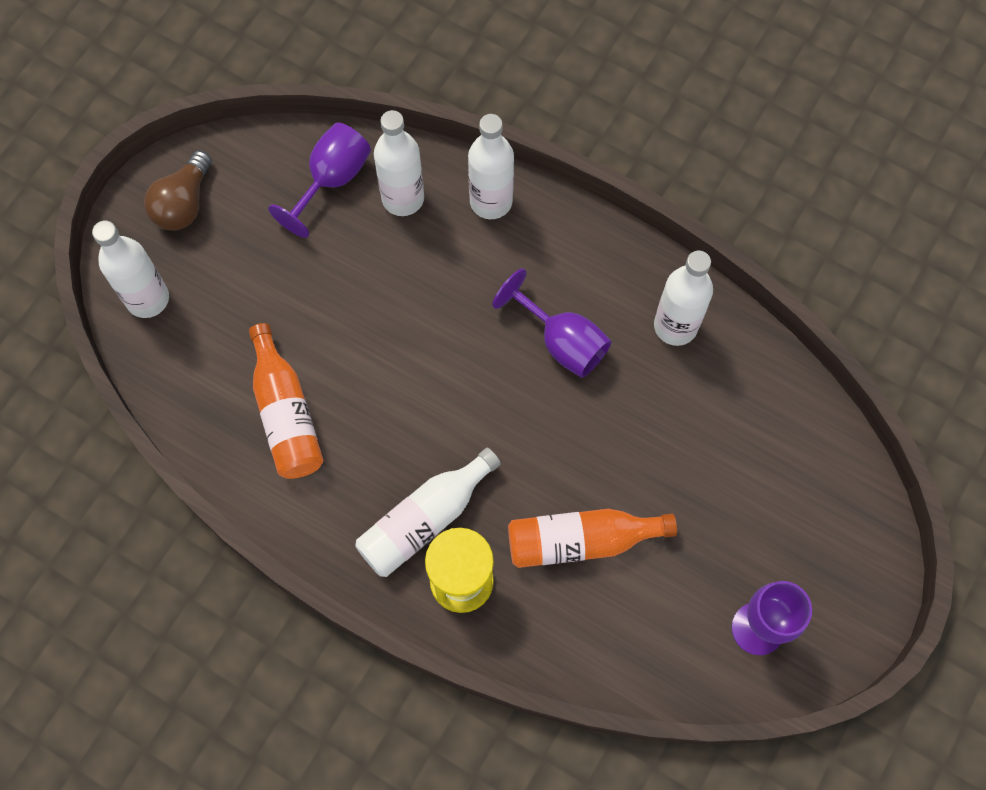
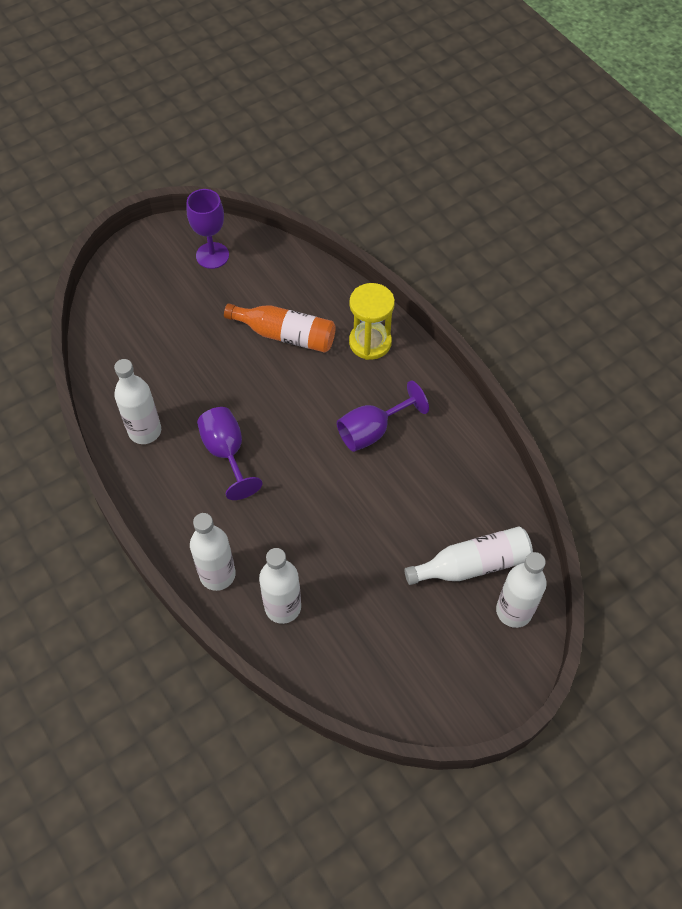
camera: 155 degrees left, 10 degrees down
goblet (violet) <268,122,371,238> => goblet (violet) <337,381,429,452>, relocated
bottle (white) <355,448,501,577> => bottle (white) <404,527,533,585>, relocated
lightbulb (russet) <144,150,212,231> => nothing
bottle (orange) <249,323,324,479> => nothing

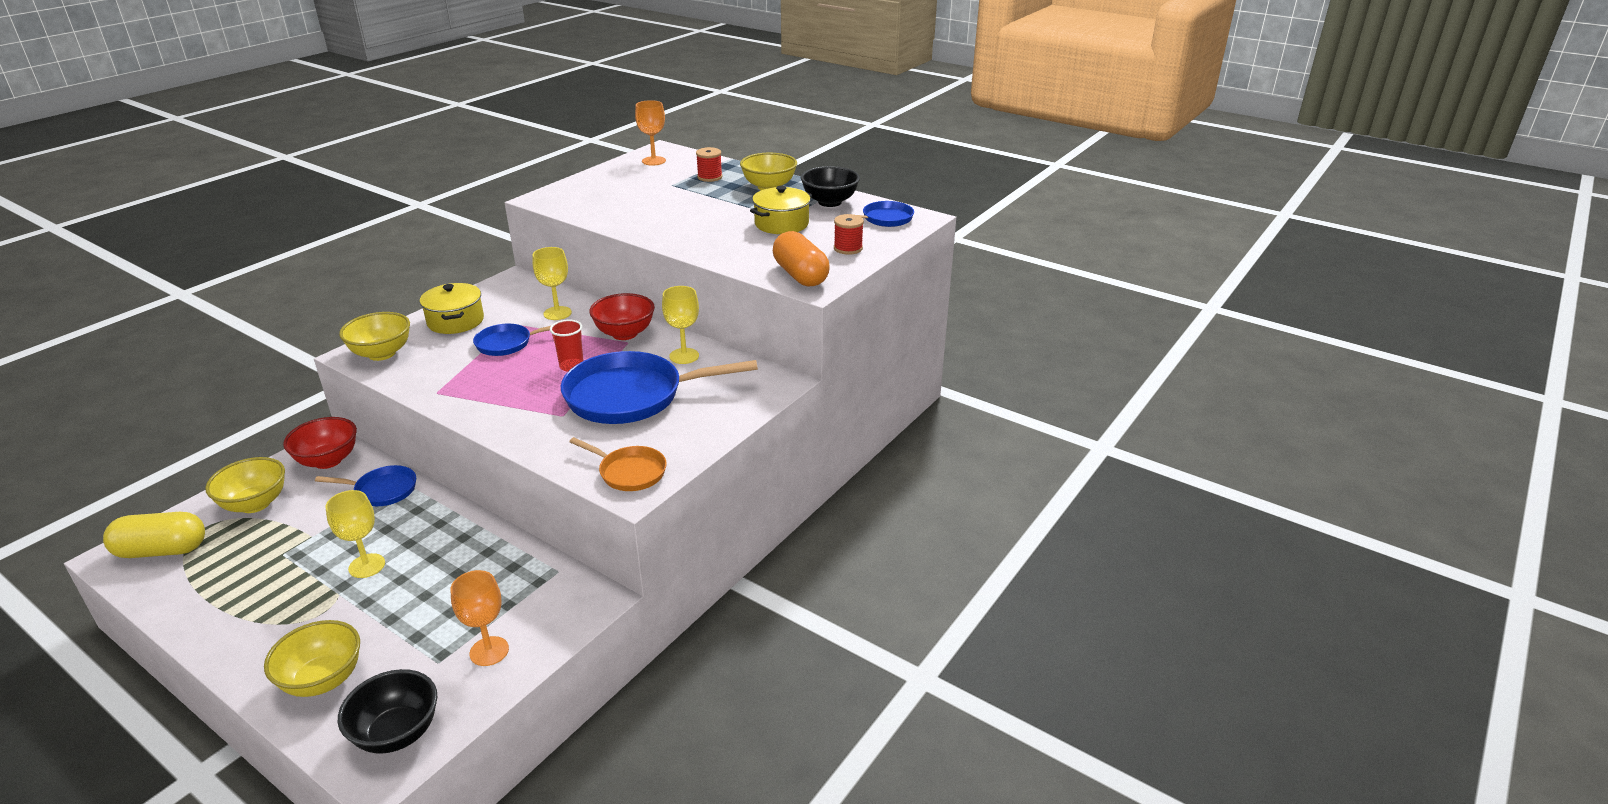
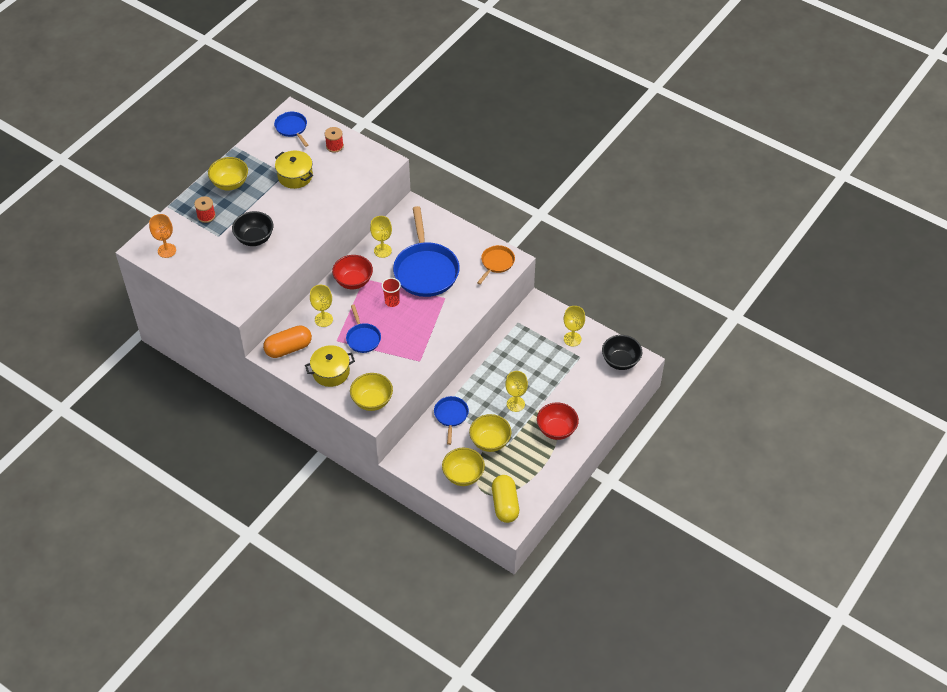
camera: 90 degrees left, 20 degrees up
bowl (black) <801,166,860,207> => bowl (black) <232,211,273,246>, relocated
pill shape (orange) <773,231,830,286> => pill shape (orange) <263,325,312,358>, relocated
bowl (yellow) <264,620,360,697> => bowl (yellow) <469,414,511,452>, relocated
bowl (red) <283,417,357,469> => bowl (red) <537,402,579,440>, relocated
goblet (orange) <450,570,509,666> => goblet (yellow) <564,306,585,347>

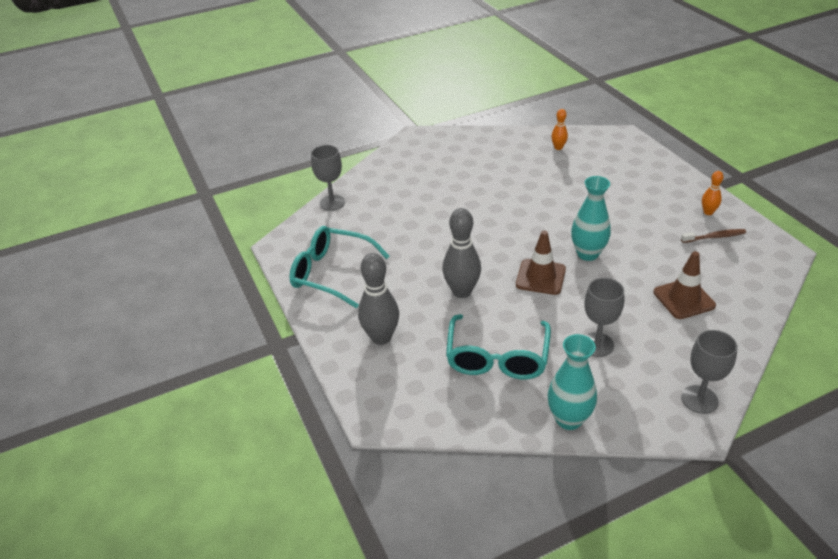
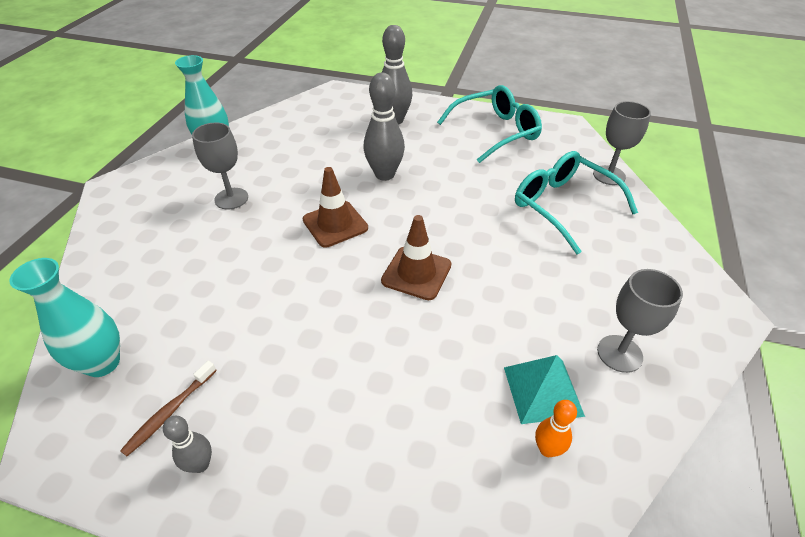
camera: 130 degrees right, 5 degrees up
vase (aqua) <571,176,611,261> => vase (aqua) <9,258,120,377>, relocated
bowling pin (orange) <702,171,723,215> => bowling pin (gray) <163,416,212,473>
safety cone (russet) <653,251,716,319> => safety cone (russet) <381,215,451,300>, relocated
nothing => pyramid (aqua) <504,355,585,424>
eyeglasses (aqua) <446,314,551,379> => eyeglasses (aqua) <515,151,638,255>, relocated
goblet (gray) <681,330,738,414> => goblet (gray) <597,269,683,373>, relocated

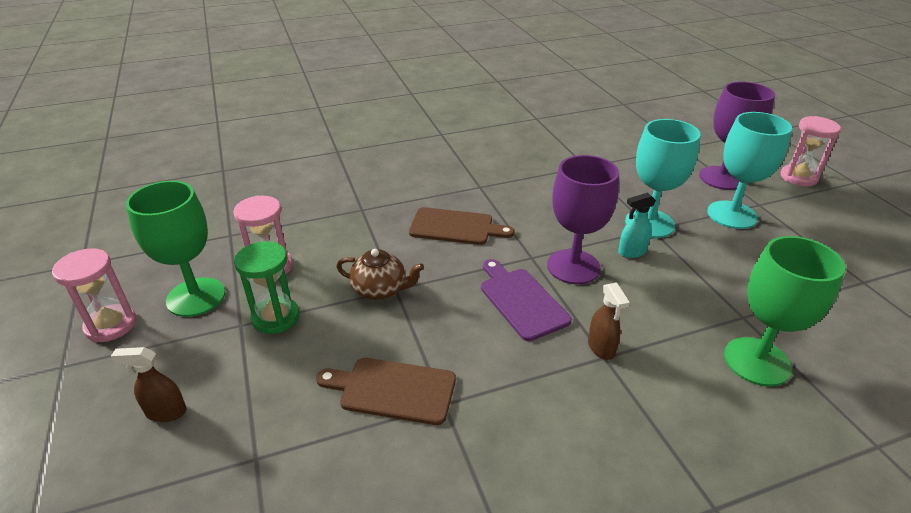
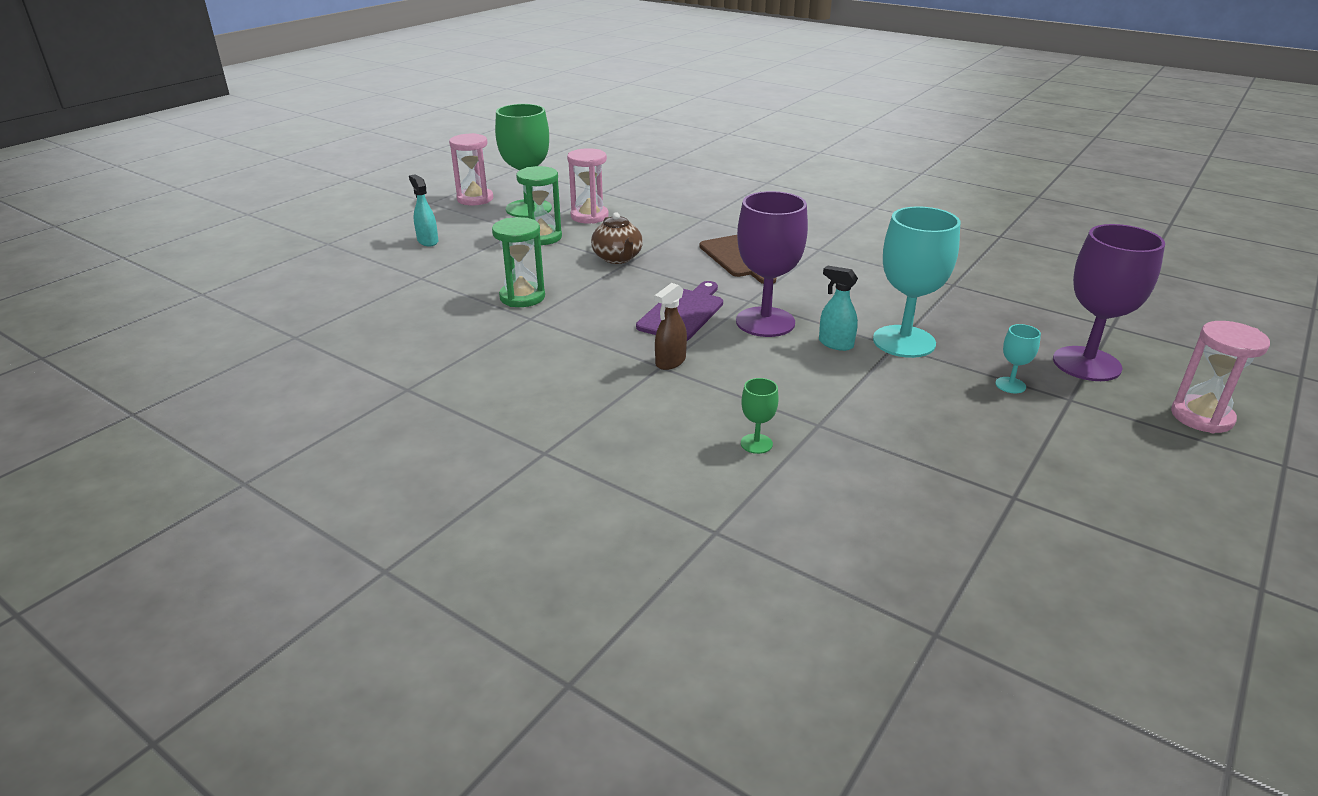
camera: 55 degrees right, 5 degrees down
sprayer (russet) <111,347,186,422> => sprayer (aqua) <409,174,438,246>
cutting board (russet) <316,358,456,425> => sandglass (emerald) <492,217,545,307>
goblet (emerald) <724,236,845,386> => goblet (emerald) <741,378,779,454>, x0.44
goblet (aqua) <707,112,792,229> => goblet (aqua) <995,324,1041,393>, x0.44

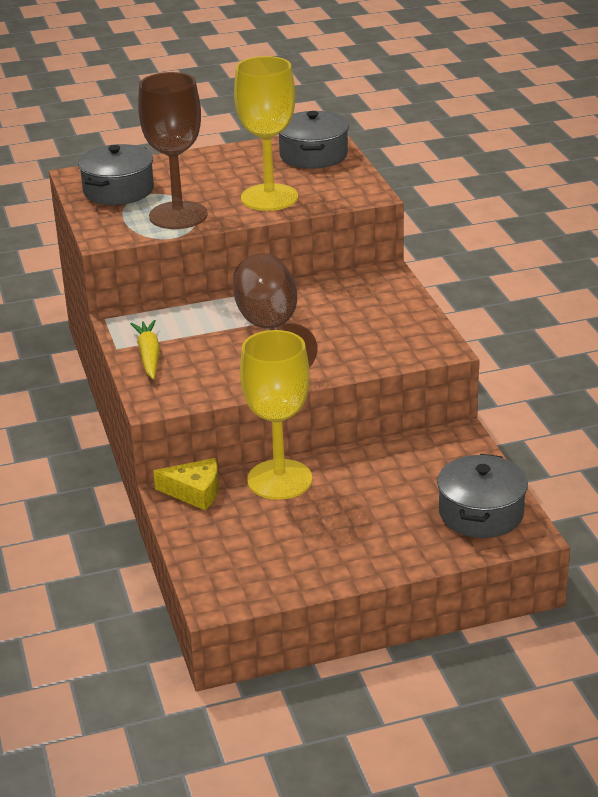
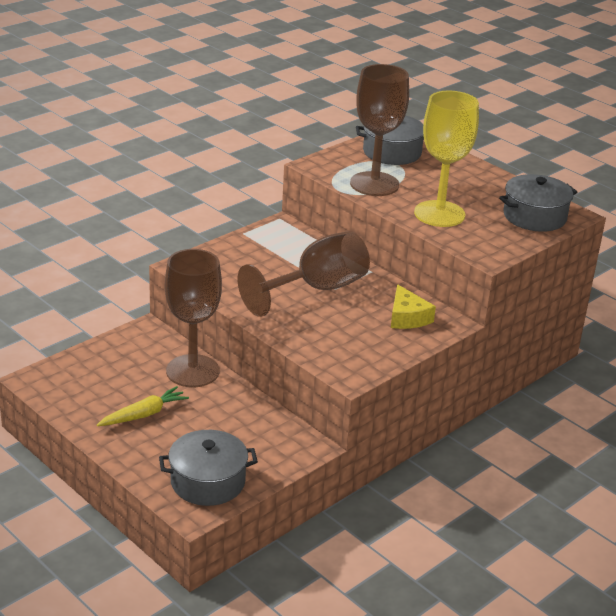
camera: 60 degrees right, 0 degrees up
toy carrot (yellow) <131,320,160,379> => toy carrot (yellow) <97,386,189,426>, relocated
goblet (yellow) <240,330,312,500> => goblet (russet) <165,249,222,387>
cheese wedge (yellow) <153,458,219,510> => cheese wedge (yellow) <391,284,436,329>, relocated

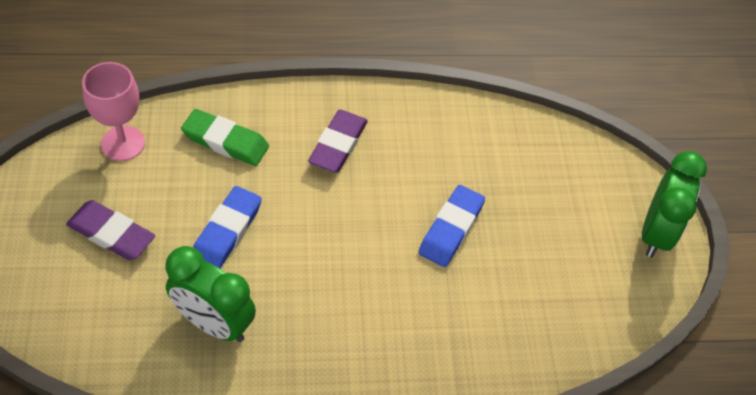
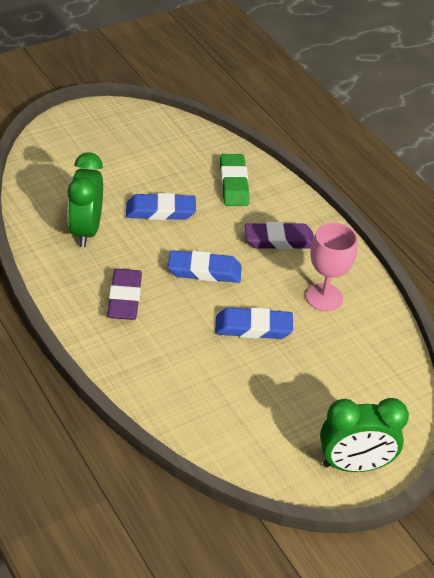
camera: 65 degrees right, 10 degrees down
gum eraser (violet) <66,200,155,260> => gum eraser (violet) <107,269,142,320>, relocated
nothing => gum eraser (royal blue) <168,250,242,283>
goblet (rosy) <82,62,145,161> => goblet (rosy) <306,223,357,311>, relocated

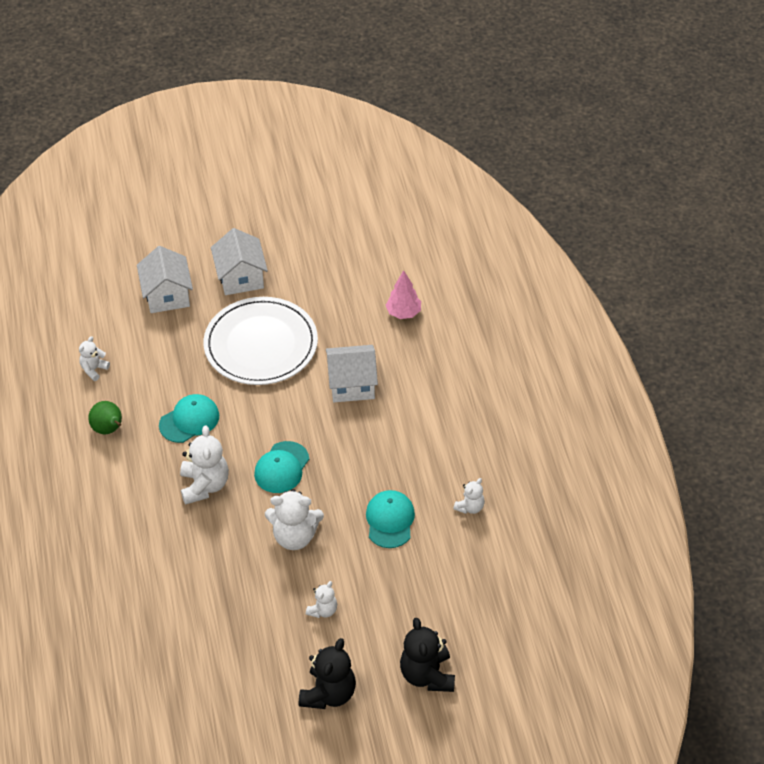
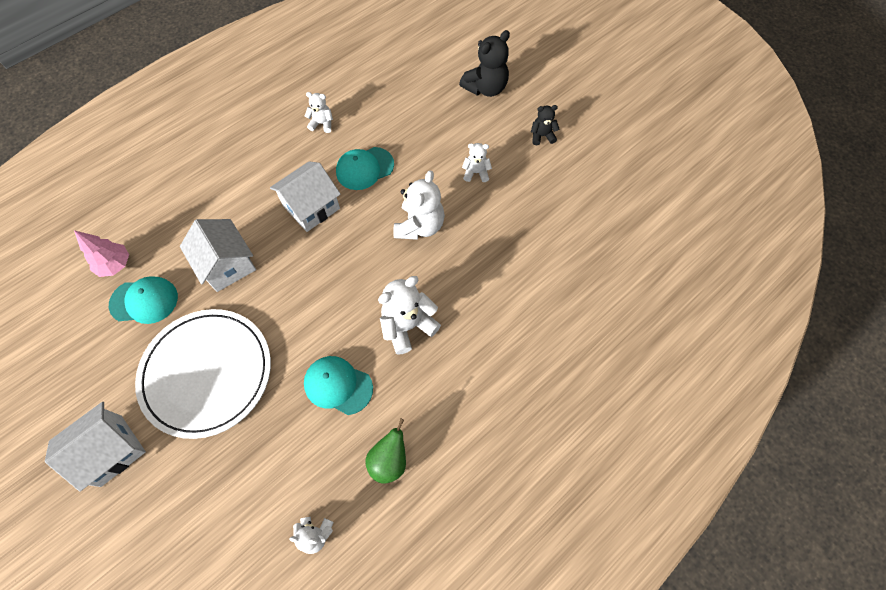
camera: 120 degrees left, 15 degrees up
baseball cap (aqua) <254,441,309,493> => baseball cap (aqua) <109,276,178,324>, relocated
house (white) <137,246,193,313> => house (white) <270,161,340,232>, relocated
teddy bear (white) <265,489,324,550> => teddy bear (white) <393,170,445,240>, 45 degrees clockwise
teddy bear (black) <299,638,356,709> => teddy bear (black) <531,105,559,145>, x0.56

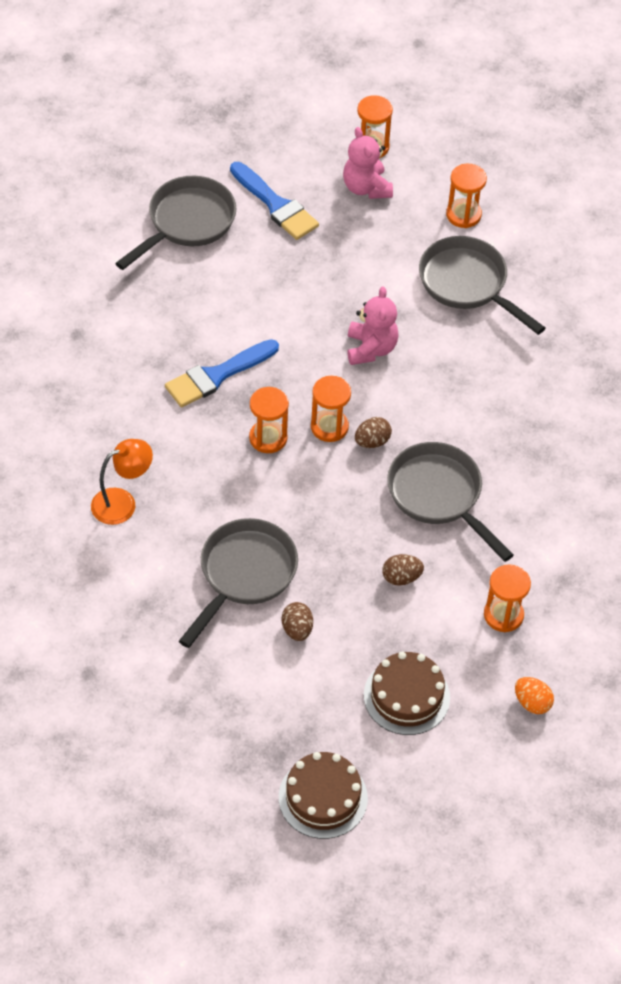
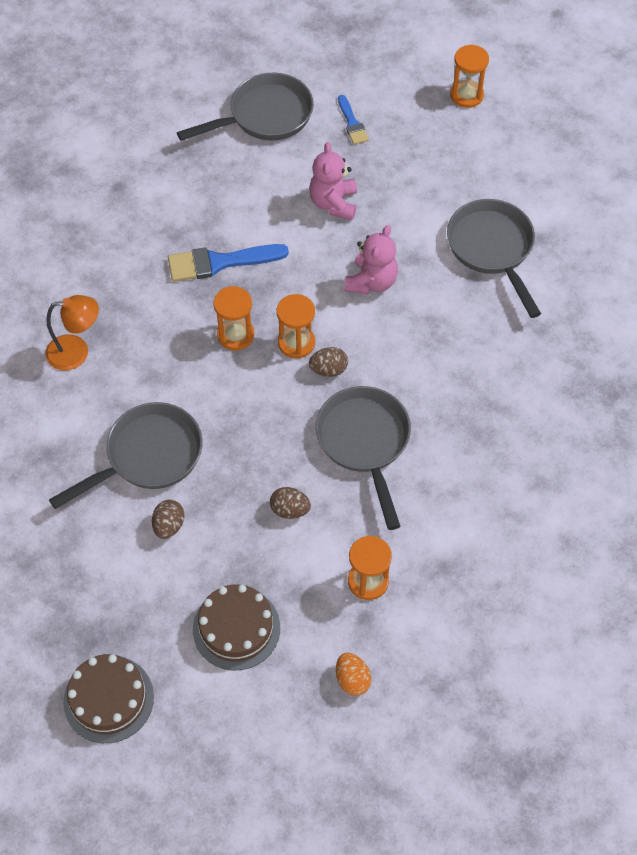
camera: 25 degrees right, 5 degrees up
teddy bear (rosy) <343,127,393,199> => teddy bear (rosy) <309,142,357,220>, relocated
paintbrush (royal blue) <230,162,319,240> => paintbrush (royal blue) <338,95,369,144>, x0.57
sandglass (orange) <446,164,487,228> => nothing

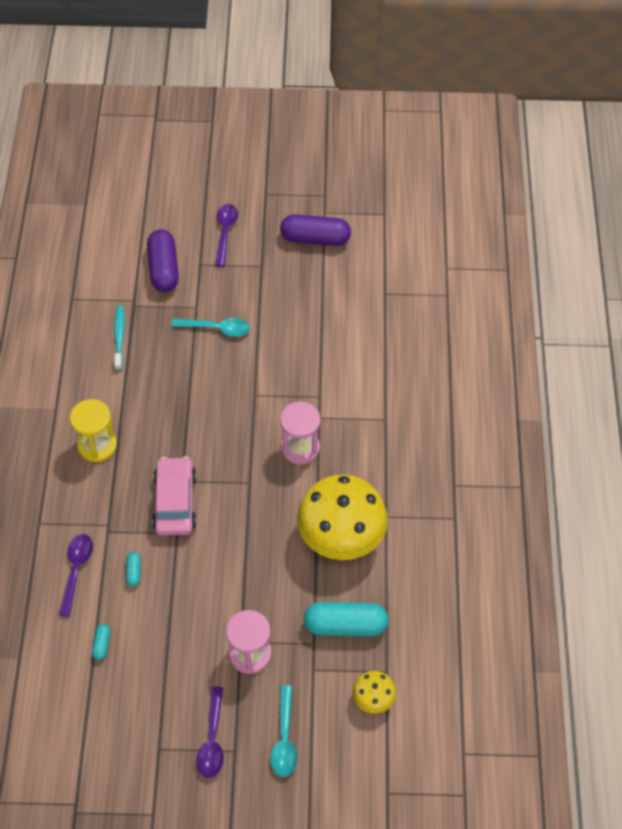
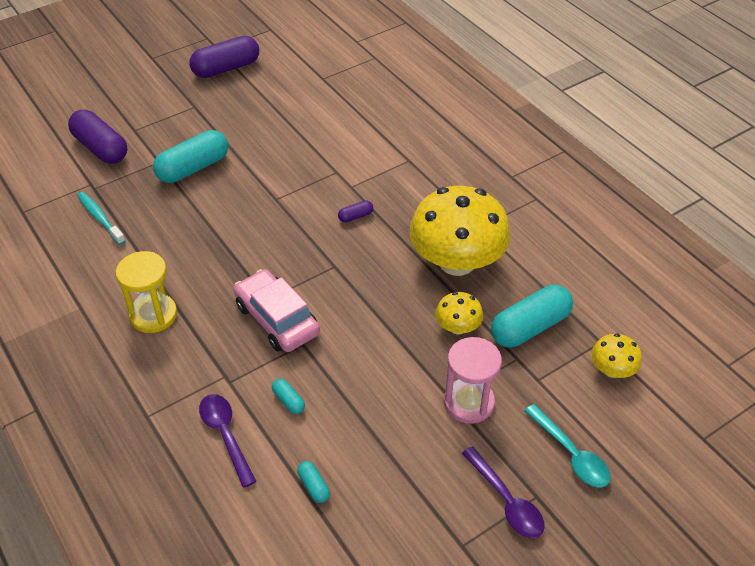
camera: 35 degrees left, 10 degrees down
teaspoon (aqua) <171,318,250,337> => pill shape (aqua) <153,130,228,183>
sandglass (rosy) <280,401,321,465> => pill shape (violet) <338,200,373,222>
nothing => toadstool (yellow) <435,292,483,334>
teaspoon (violet) <215,204,238,267> => nothing

